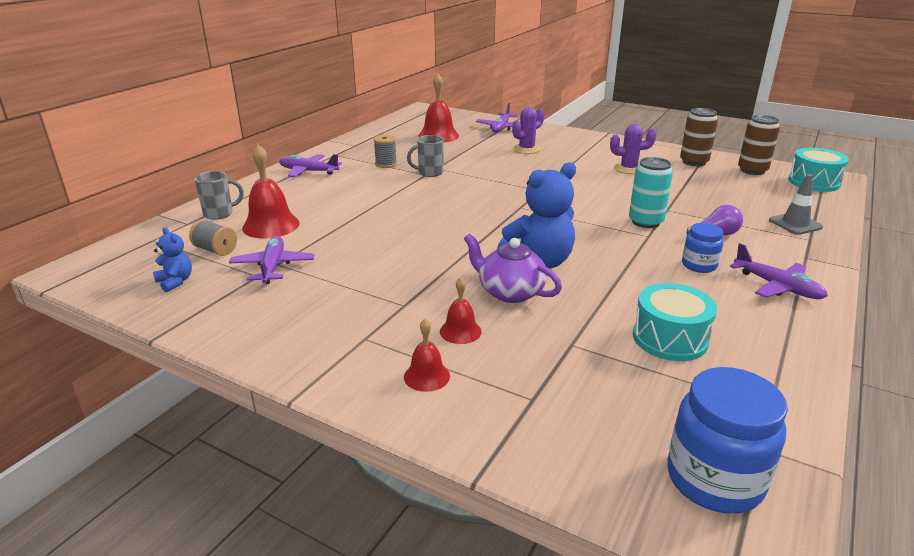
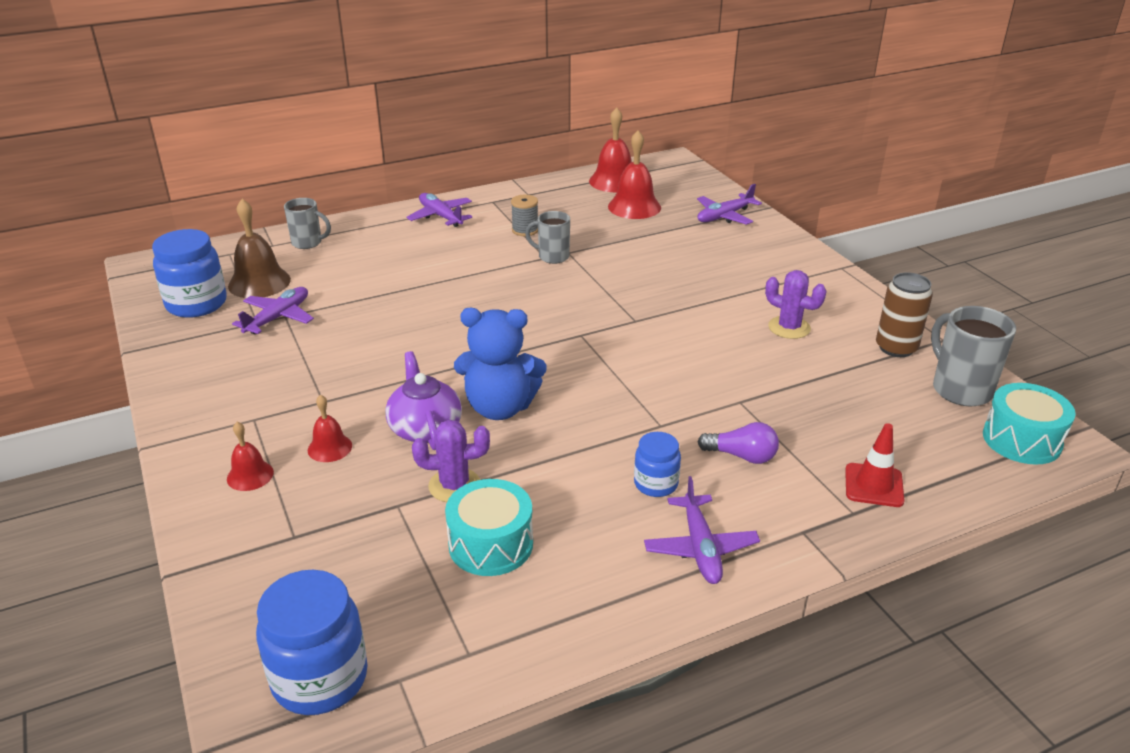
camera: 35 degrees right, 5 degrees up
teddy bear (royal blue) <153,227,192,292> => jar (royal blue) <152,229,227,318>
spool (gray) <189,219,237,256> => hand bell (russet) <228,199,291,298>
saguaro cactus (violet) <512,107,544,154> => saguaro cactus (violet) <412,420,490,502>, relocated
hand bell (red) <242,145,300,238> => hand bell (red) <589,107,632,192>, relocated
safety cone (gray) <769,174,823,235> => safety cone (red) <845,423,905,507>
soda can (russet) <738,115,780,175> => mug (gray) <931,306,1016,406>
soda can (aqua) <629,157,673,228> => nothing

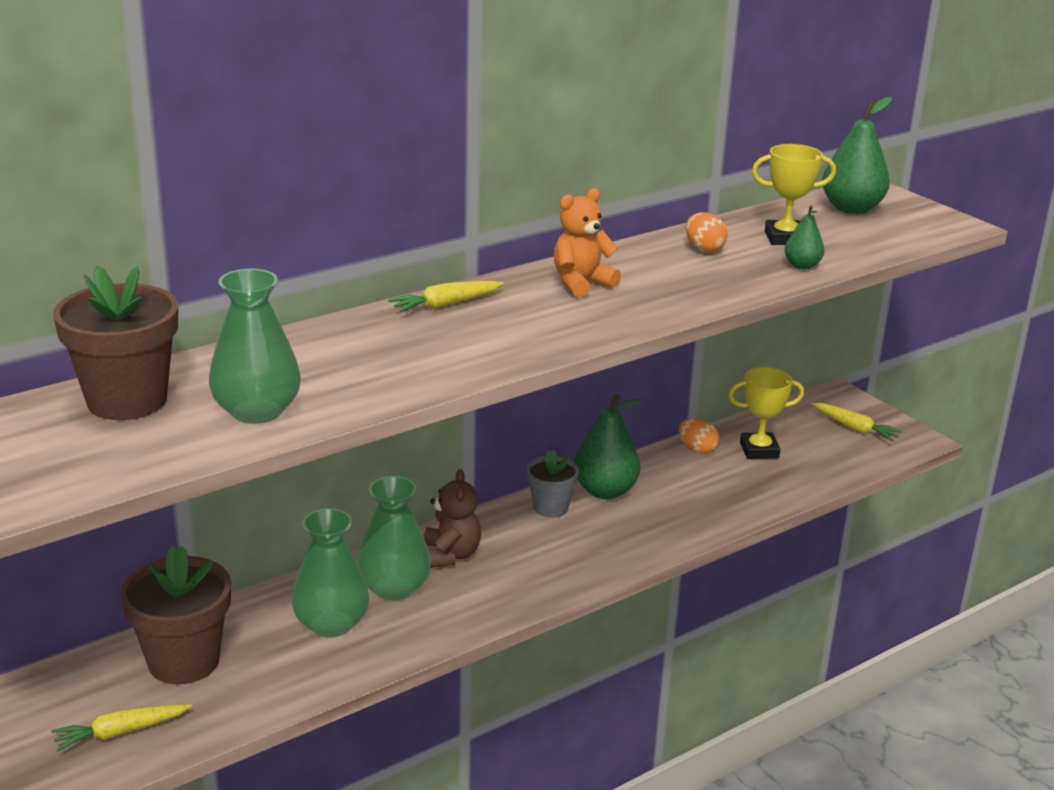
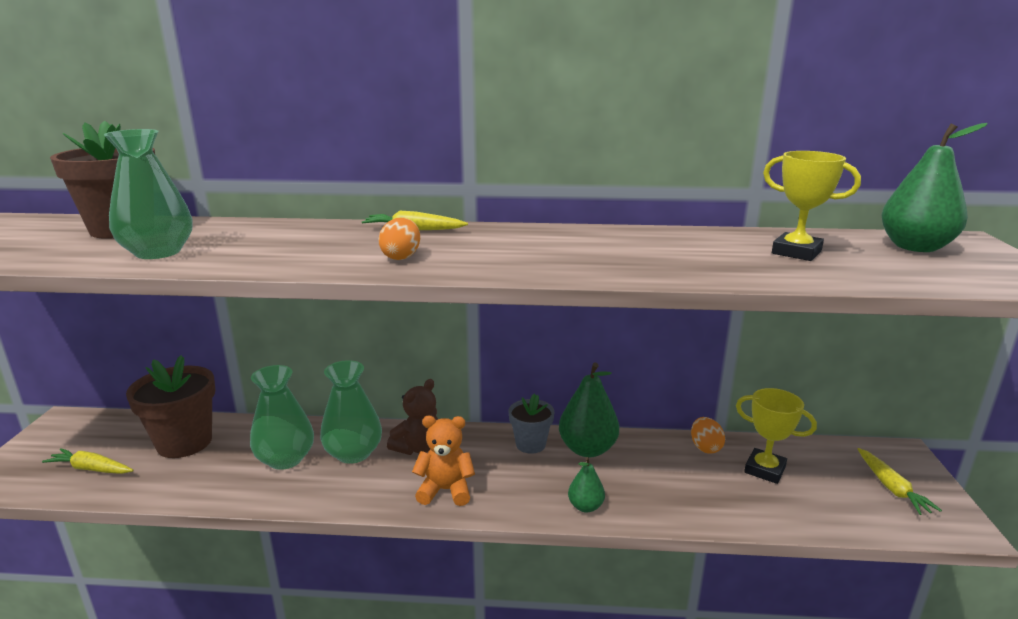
camera: 40 degrees right, 5 degrees down
toy egg (orange) <686,212,728,252> => toy egg (orange) <378,218,420,260>, relocated
teddy bear (orange) <554,188,621,297> => teddy bear (orange) <412,416,475,506>, relocated
pear fruit (emerald) <785,205,824,269> => pear fruit (emerald) <568,457,605,512>, relocated

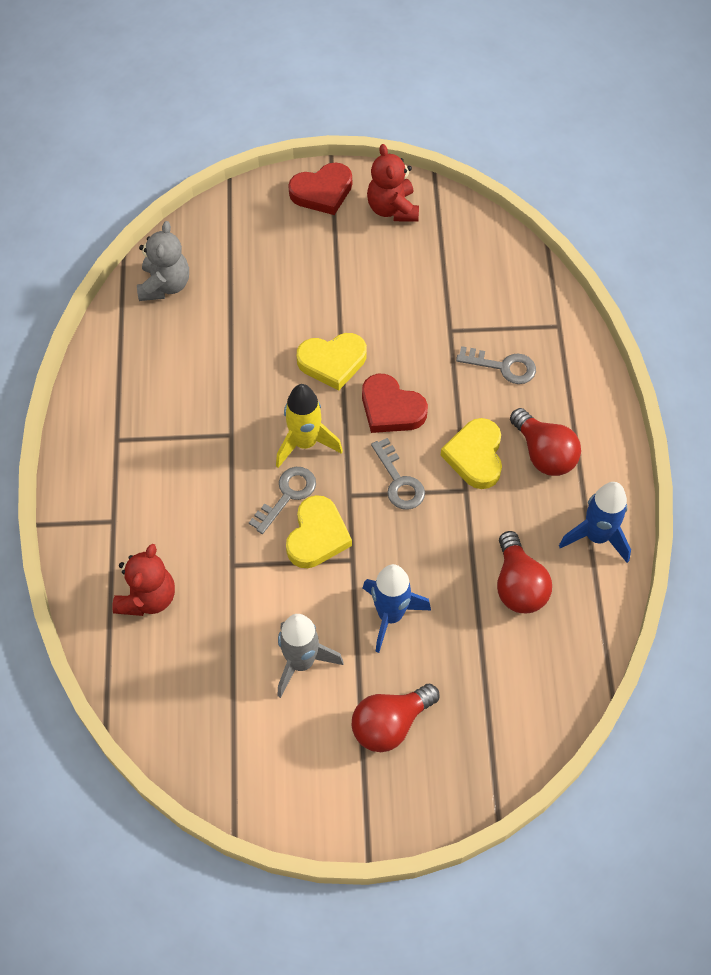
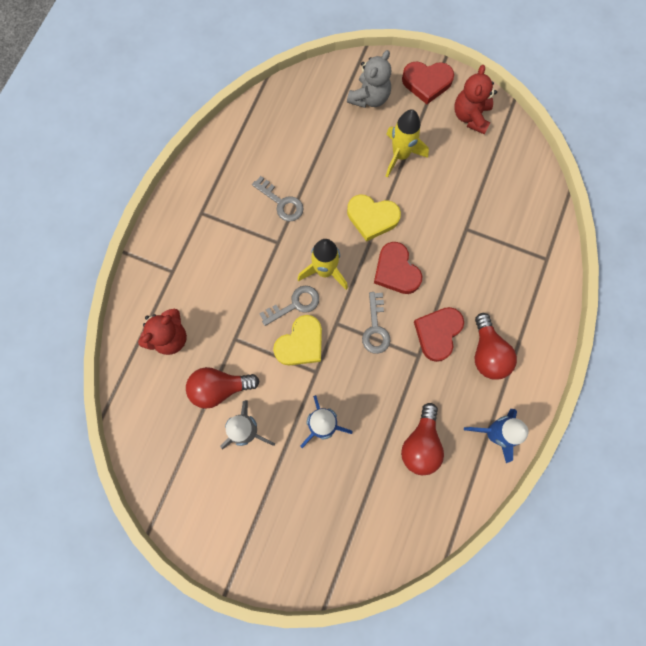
camera: 25 degrees right, 15 degrees up
lightbulb (red) <352,684,439,752> => lightbulb (red) <186,367,260,409>, relocated
latchkey (gray) <456,346,536,384> => latchkey (gray) <252,176,304,221>, relocated
teddy bear (gray) <137,221,189,301> => teddy bear (gray) <347,50,391,108>, relocated
nothing => rocket (yellow) <386,109,429,178>
love heart (yellow) <441,418,502,489> => love heart (red) <414,307,464,362>

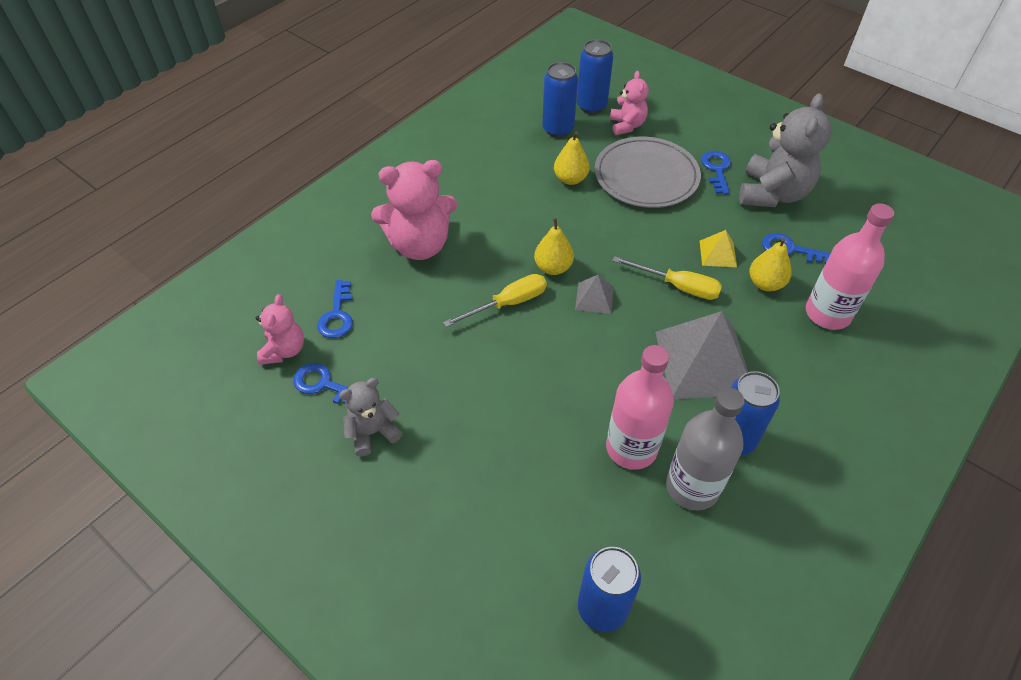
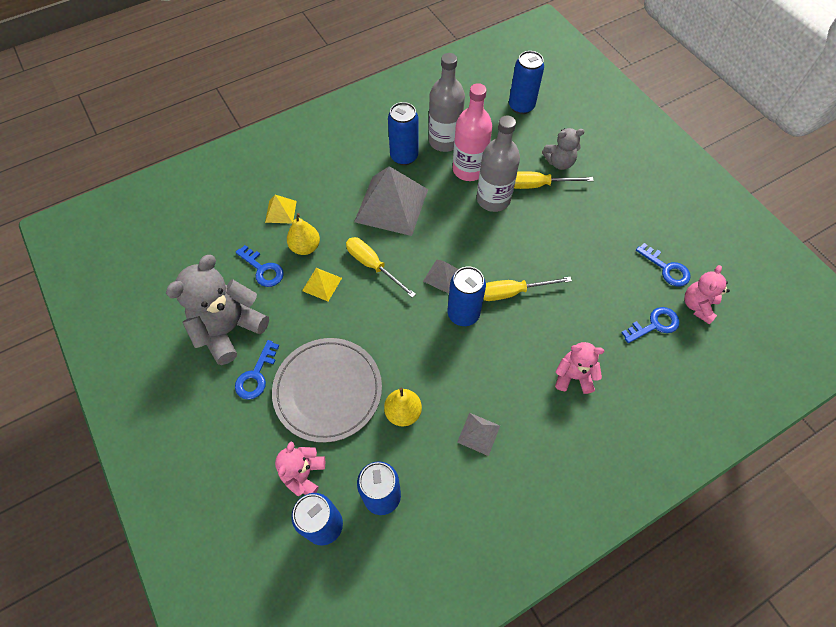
camera: 160 degrees left, 10 degrees up
bottle (rosy) <806,203,894,330> => pyramid (yellow) <265,195,297,223>
pear fruit (yellow) <534,218,574,275> => soda can (royal blue) <447,266,486,326>
nothing => pyramid (gray) <457,413,500,456>
nothing => bottle (gray) <477,116,520,212>
nothing => hand screwdriver (yellow) <514,171,594,189>
teddy bear (gray) <339,378,402,456> => teddy bear (gray) <542,128,585,170>, relocated
teddy bear (rosy) <371,160,457,260> => teddy bear (rosy) <555,342,604,394>, x0.56
latchkey (royal blue) <317,280,353,338> => latchkey (royal blue) <621,307,680,343>, 45 degrees clockwise

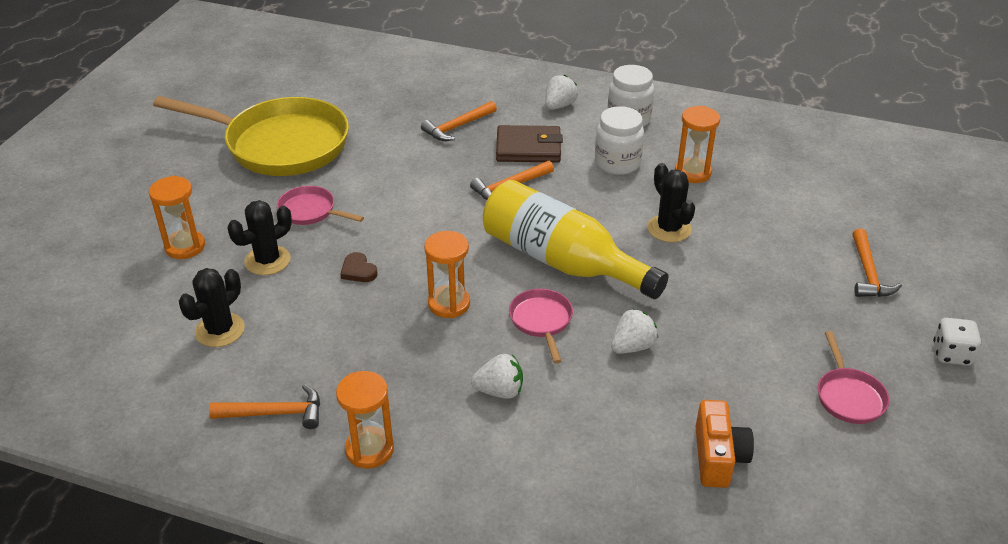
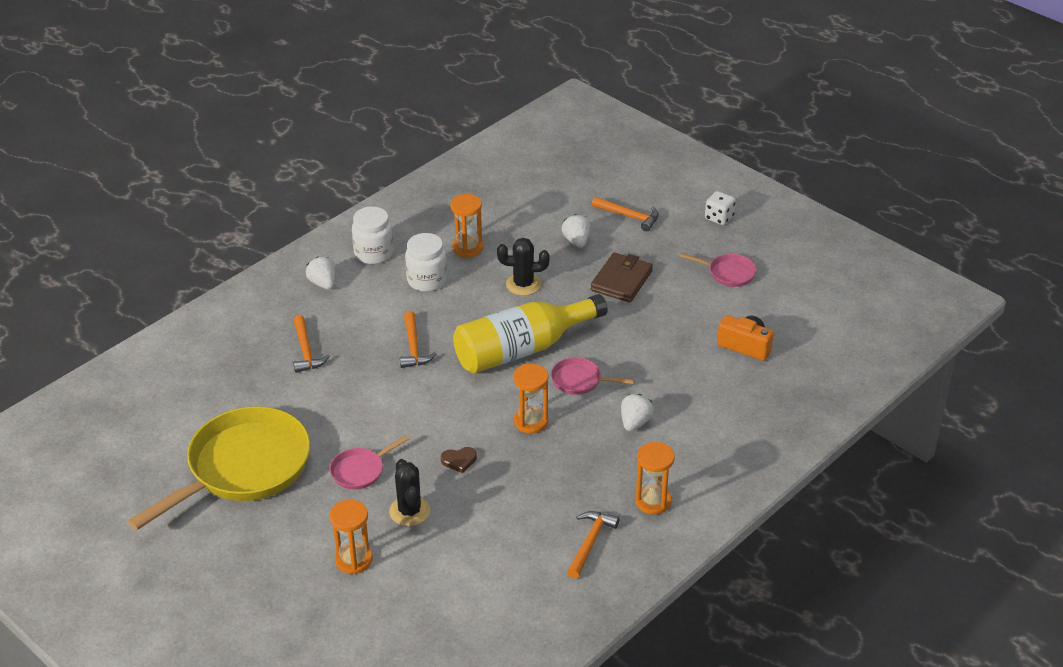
camera: 65 degrees left, 0 degrees up
toy strawberry (white) <611,308,658,354> => toy strawberry (white) <561,214,591,248>, relocated
billfold (russet) <496,125,563,163> => billfold (russet) <591,253,653,303>, relocated
saguaro cactus (black) <179,268,245,347> => nothing

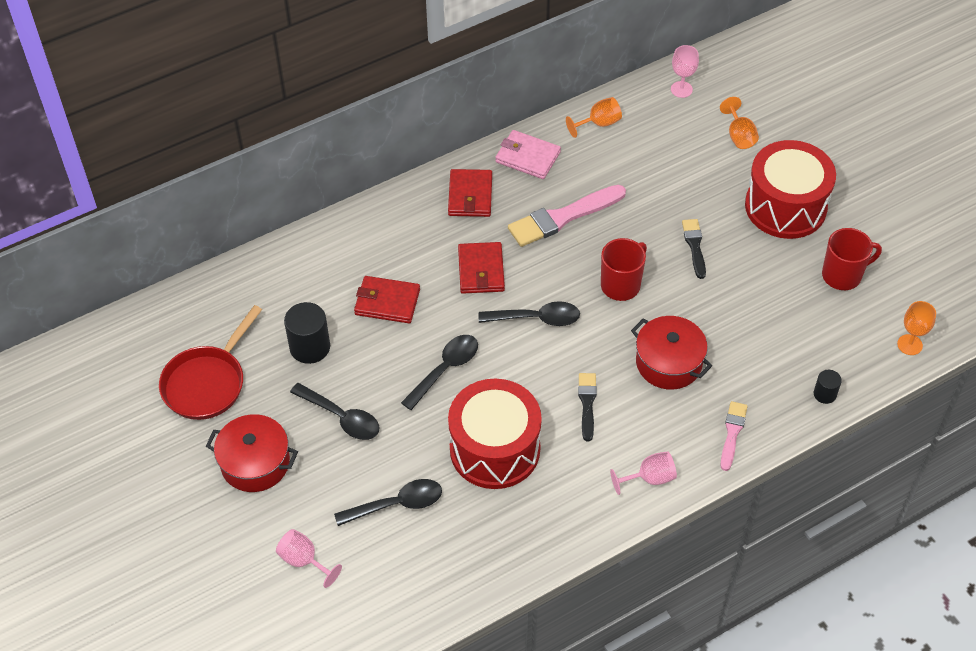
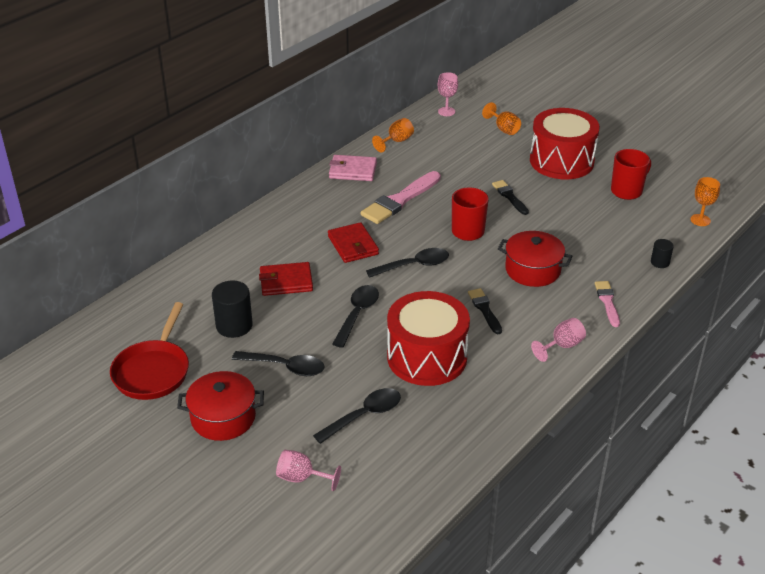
camera: 20 degrees left, 15 degrees down
billfold (red) <448,169,492,217> => nothing

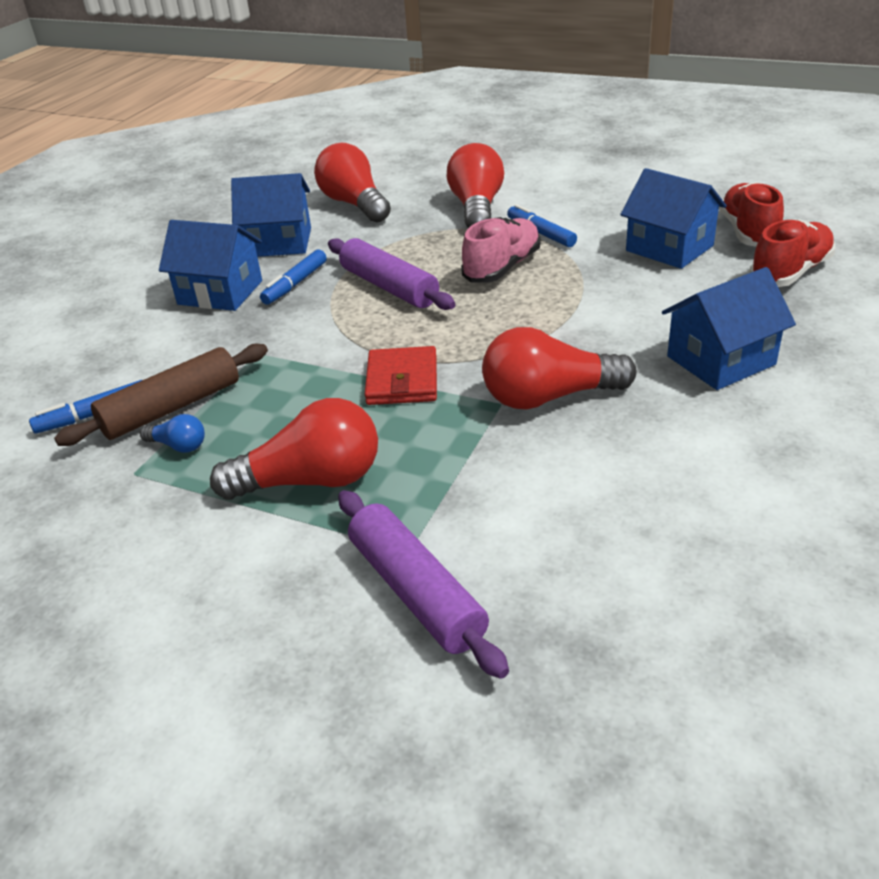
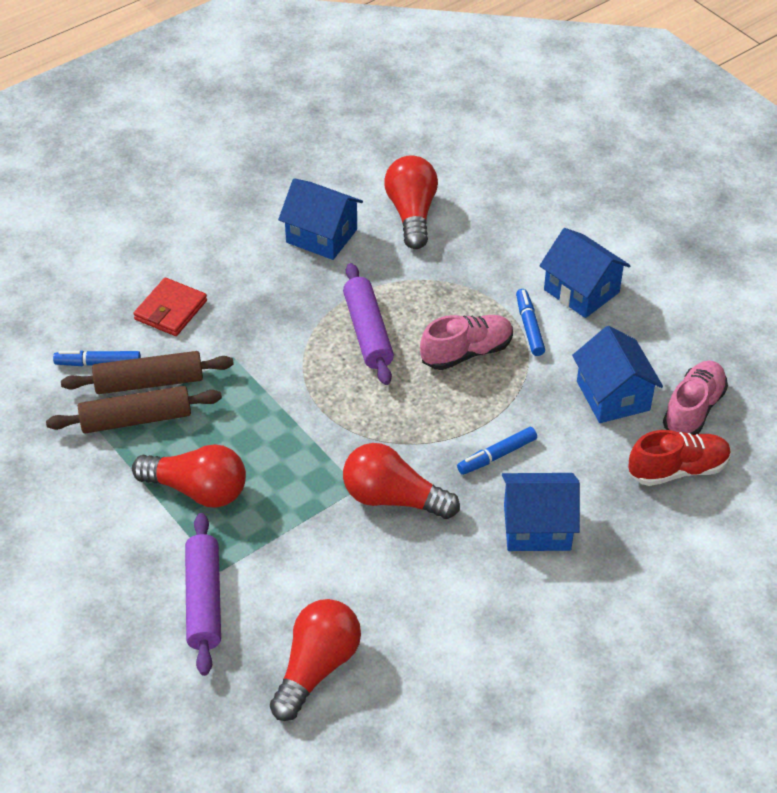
camera: 25 degrees right, 10 degrees up
lightbulb (royal blue) <140,414,205,453> => pastry roller (russet) <46,386,222,433>
billfold (red) <365,346,437,405> => billfold (red) <133,278,207,336>, relocated
lightbulb (red) <447,143,504,228> => lightbulb (red) <270,599,361,721>, relocated
marker pen (royal blue) <260,250,327,305> => marker pen (royal blue) <457,427,537,475>, relocated
house (royal blue) <159,220,262,311> => house (royal blue) <539,228,631,318>, relocated
shoe (red) <719,182,784,247> => shoe (rosy) <663,361,728,435>

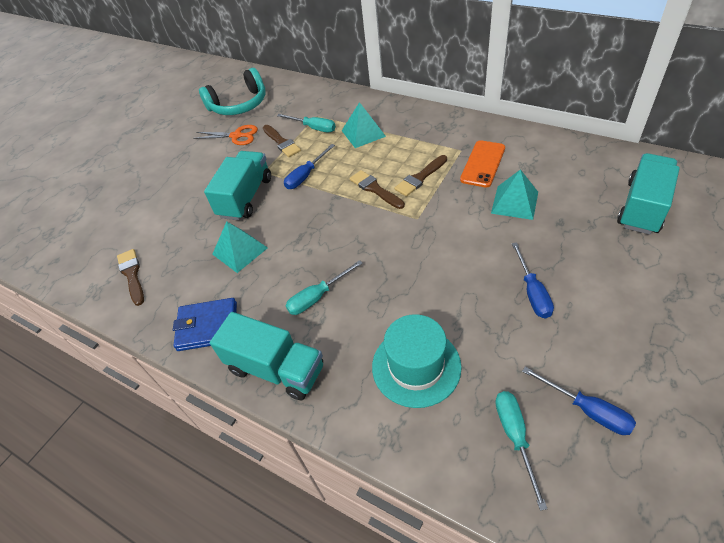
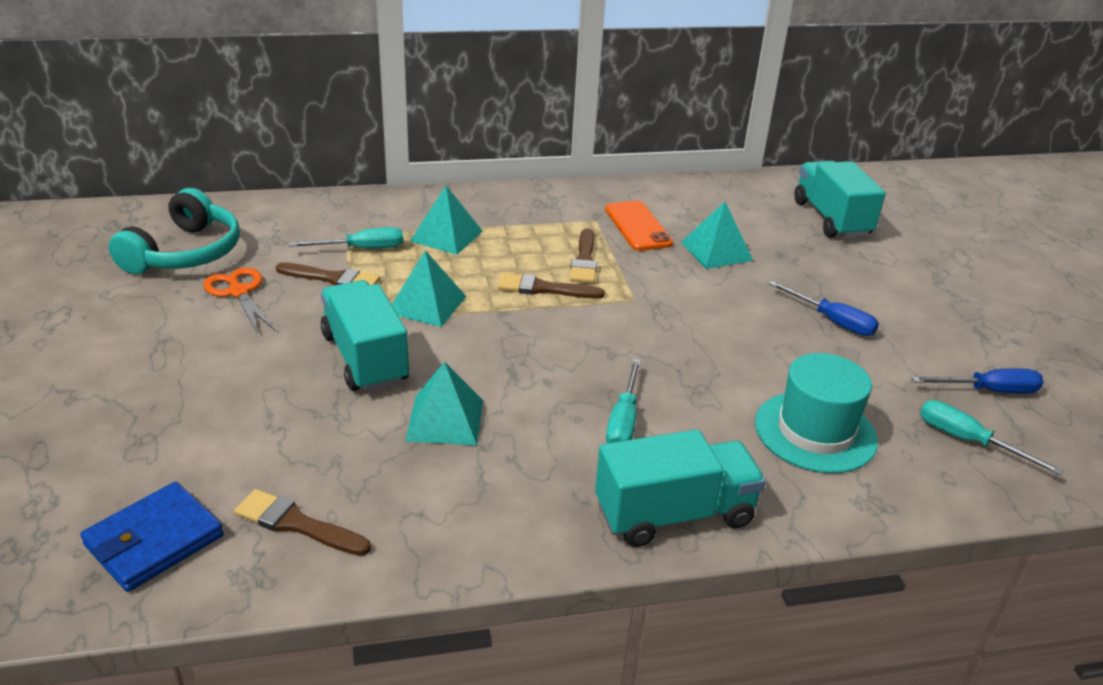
camera: 50 degrees left, 15 degrees down
billfold (royal blue) <173,298,237,351> => billfold (royal blue) <80,482,224,592>, relocated
pair of scissors (orange) <193,125,258,145> => pair of scissors (orange) <203,267,275,333>, 90 degrees counterclockwise
hand screwdriver (royal blue) <284,144,335,189> => pyramid (aqua) <392,250,467,327>

